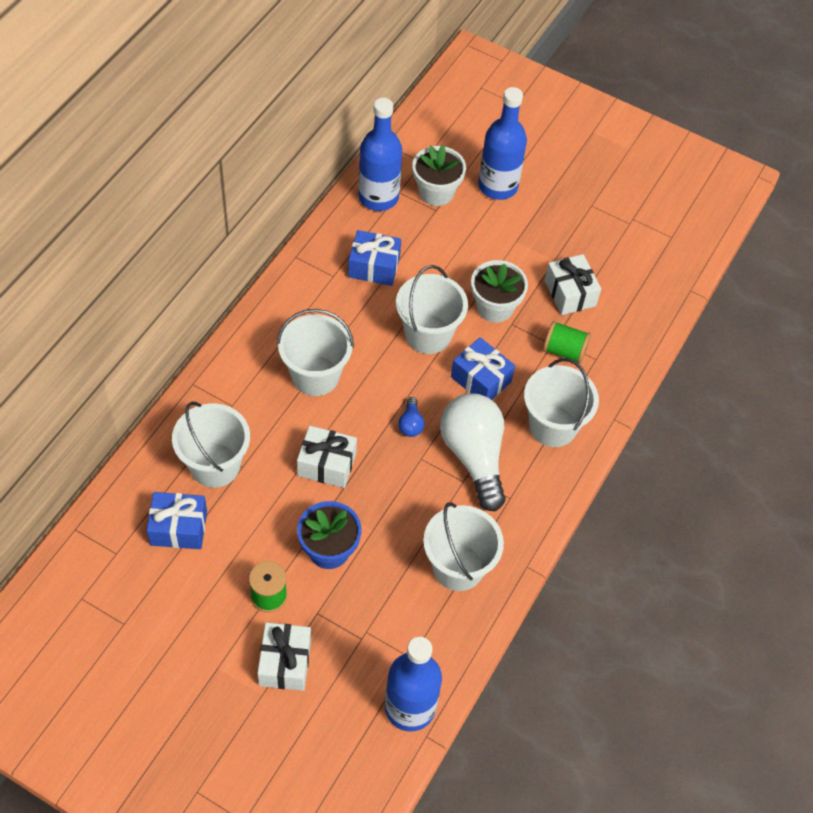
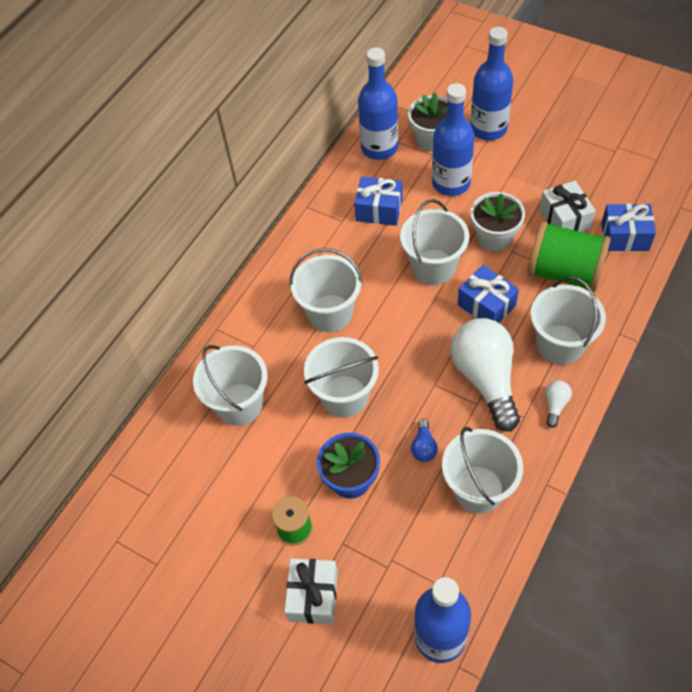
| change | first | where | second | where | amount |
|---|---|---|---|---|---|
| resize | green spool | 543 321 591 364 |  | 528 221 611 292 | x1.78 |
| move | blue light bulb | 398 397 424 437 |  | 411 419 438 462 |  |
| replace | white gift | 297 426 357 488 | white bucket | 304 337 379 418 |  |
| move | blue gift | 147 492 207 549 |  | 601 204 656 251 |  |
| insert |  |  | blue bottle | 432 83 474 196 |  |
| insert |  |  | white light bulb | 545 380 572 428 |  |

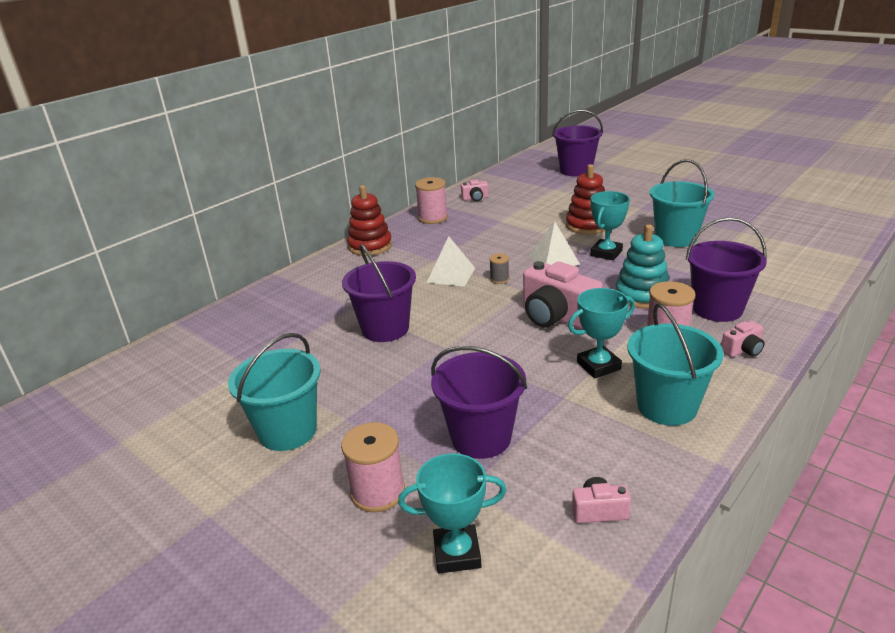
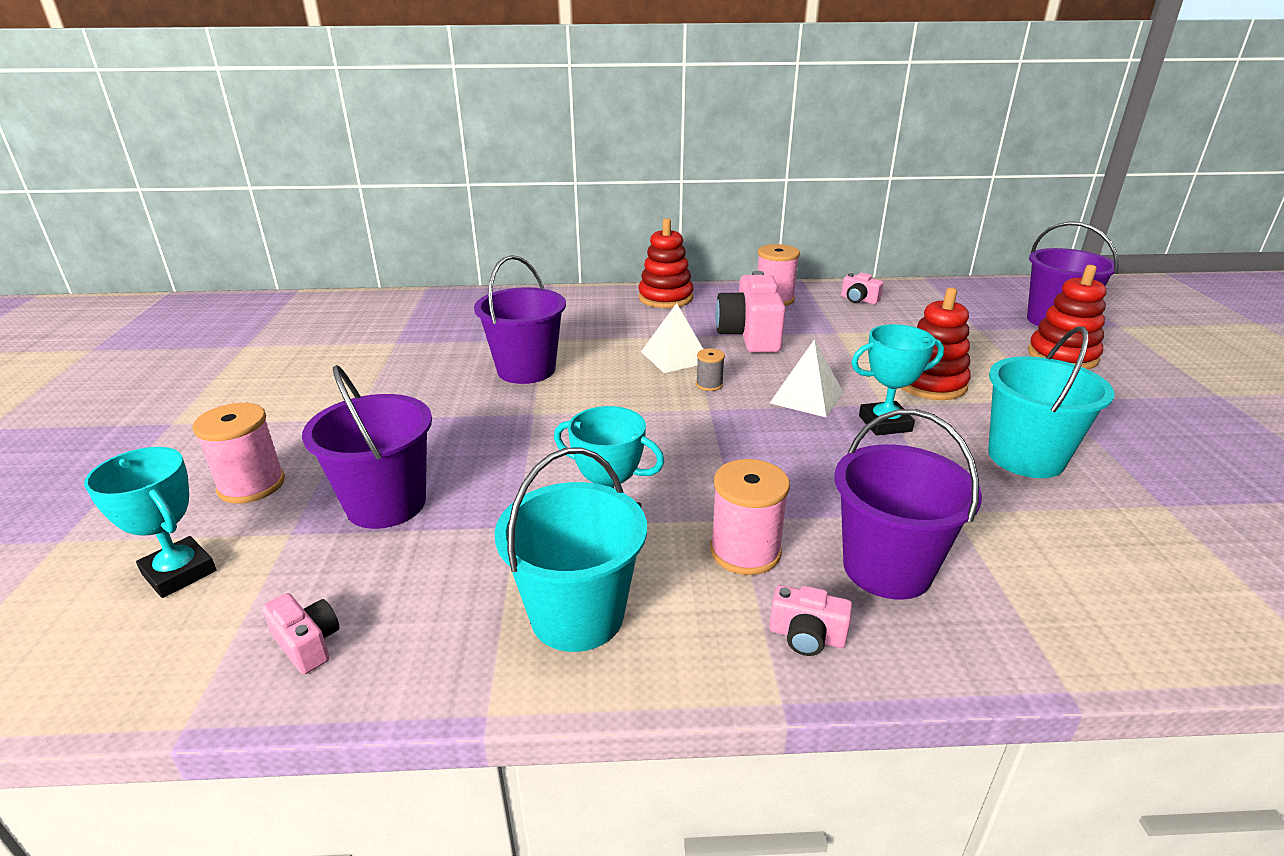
| change | first | where | second | where | amount |
|---|---|---|---|---|---|
| delete | turquoise stacking toy | 616 224 669 309 |  |  |  |
| move | pink camera | 523 261 603 330 |  | 715 271 785 353 |  |
| delete | turquoise bucket | 228 333 321 451 |  |  |  |
| insert |  |  | red stacking toy | 1028 265 1106 369 |  |

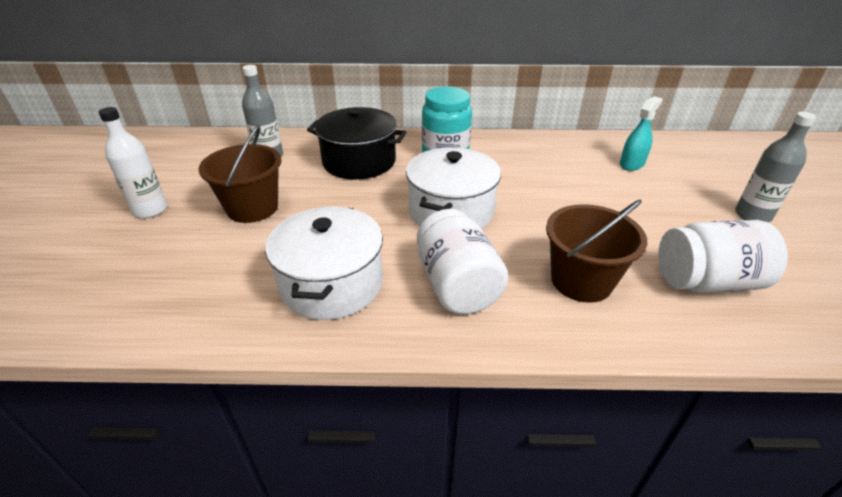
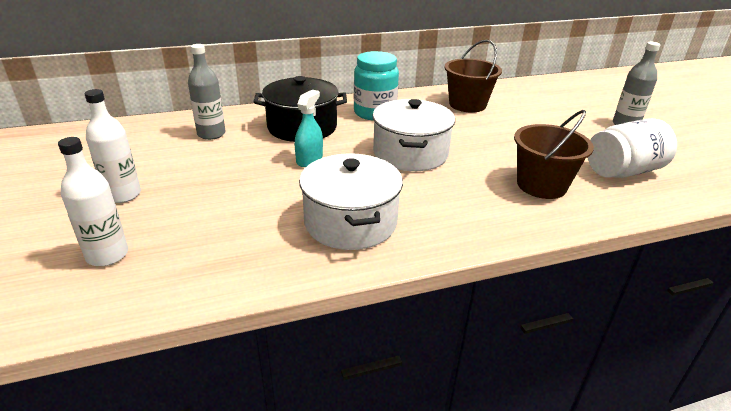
| change | first | where | second | where | amount |
|---|---|---|---|---|---|
| move | turquoise spray bottle | 620 96 662 171 |  | 295 90 323 167 |  |
| move | brown bucket | 198 125 281 223 |  | 444 40 502 113 |  |
| delete | white jar | 417 209 508 314 |  |  |  |
| insert |  |  | white bottle | 58 137 128 266 |  |

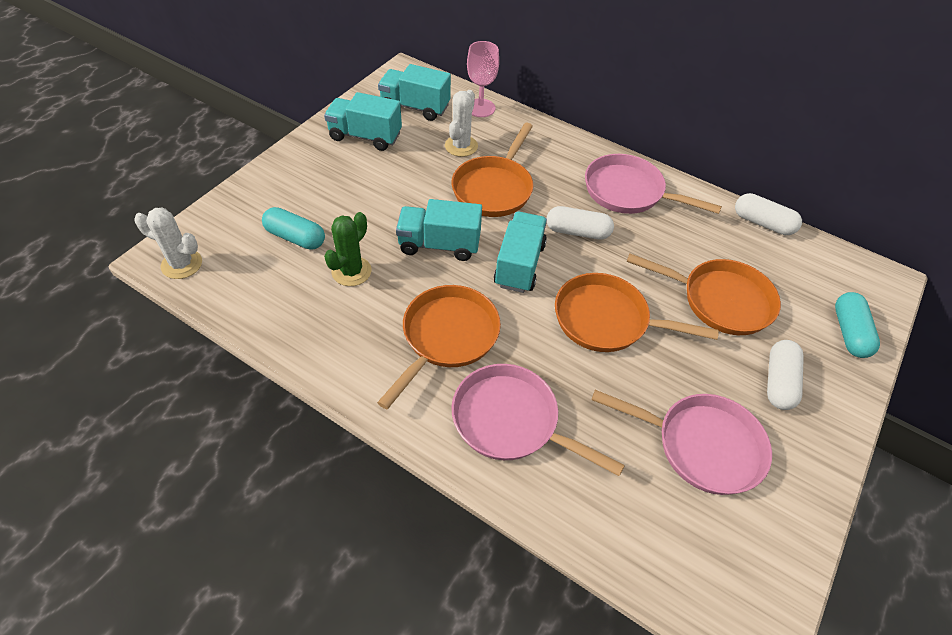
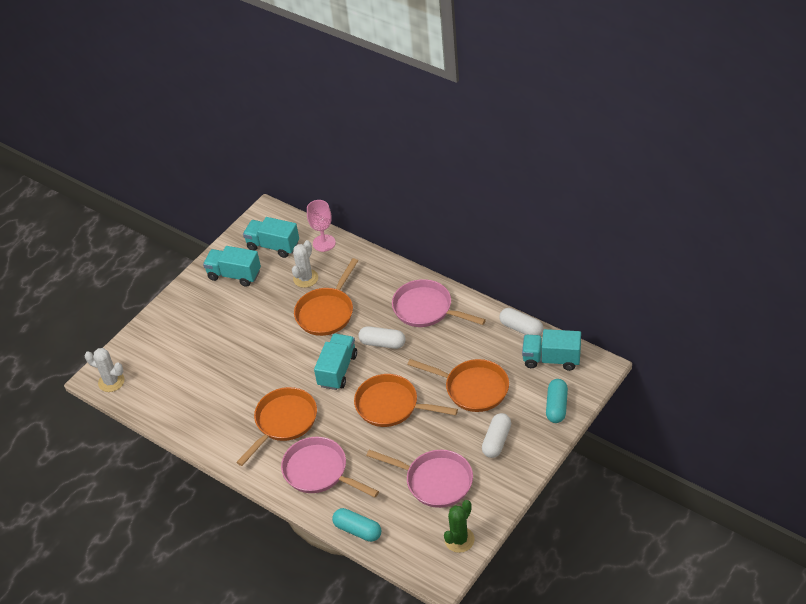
| change | first | where | second | where | amount |
|---|---|---|---|---|---|
| move | turquoise truck | 396 199 482 261 |  | 522 329 581 371 |  |
| move | turquoise capsule | 262 207 325 250 |  | 332 508 381 542 |  |
| move | green cactus | 324 212 371 286 |  | 444 500 475 553 |  |

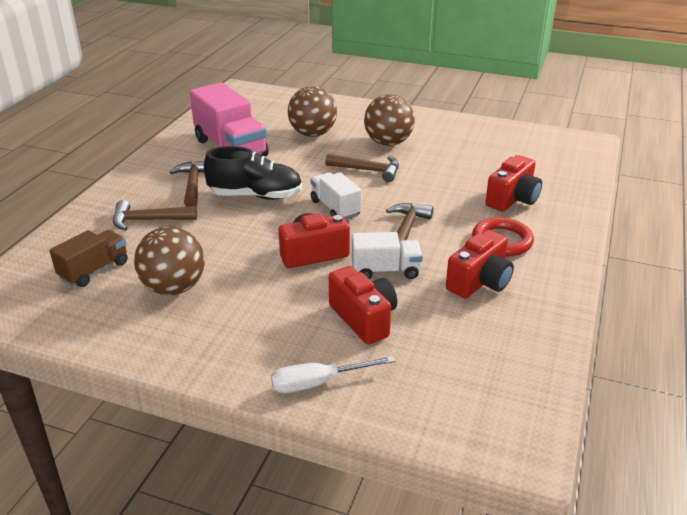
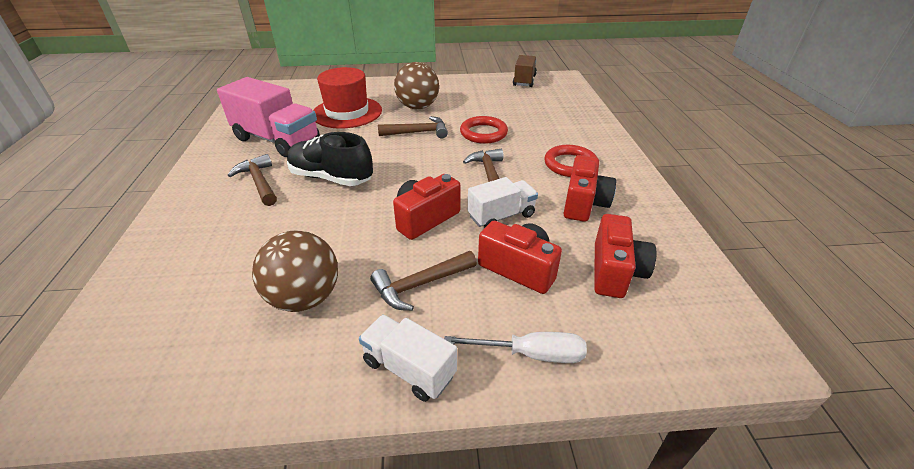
| change | first | where | second | where | amount |
|---|---|---|---|---|---|
| replace | brown ball | 288 86 337 137 | red hat | 313 67 382 129 |  |
| rotate | black shoe | 204 146 302 200 |  | 287 132 373 186 | 135 degrees counterclockwise |
| move | red camera | 485 155 542 211 |  | 594 214 656 298 |  |
| move | white truck | 311 172 362 220 |  | 359 315 457 402 |  |
| move | brown hammer | 113 200 197 231 |  | 370 251 477 311 |  |
| move | brown truck | 49 230 128 287 |  | 513 55 537 87 |  |
| rotate | white screwdriver | 271 356 395 393 |  | 444 332 587 363 | 135 degrees counterclockwise |
| insert |  |  | red ring | 460 116 508 144 |  |

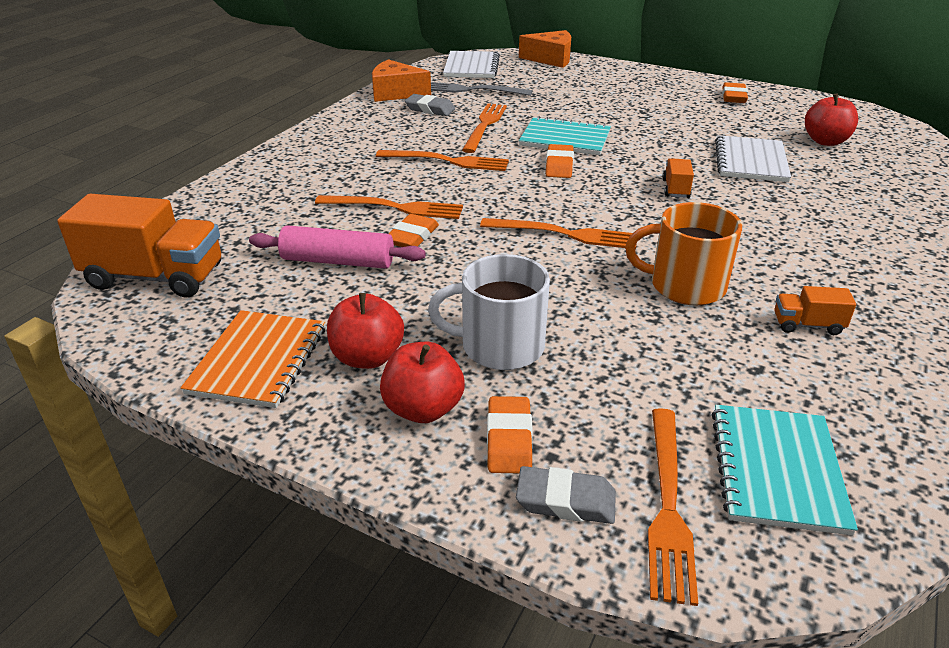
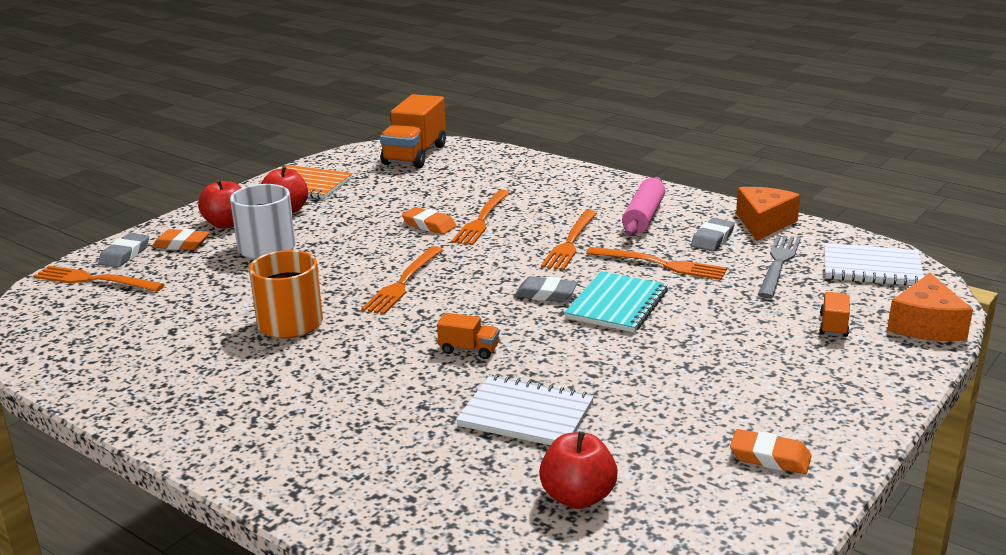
| change | first | where | second | where | amount |
|---|---|---|---|---|---|
| recolor | orange eraser | 545 144 574 178 | grey eraser | 514 276 578 302 |  |
| move | pink rolling pin | 249 225 426 269 |  | 622 177 665 236 |  |
| move | orange truck | 774 286 856 335 |  | 819 292 850 337 |  |
| delete | turquoise notebook | 712 405 858 535 |  |  |  |

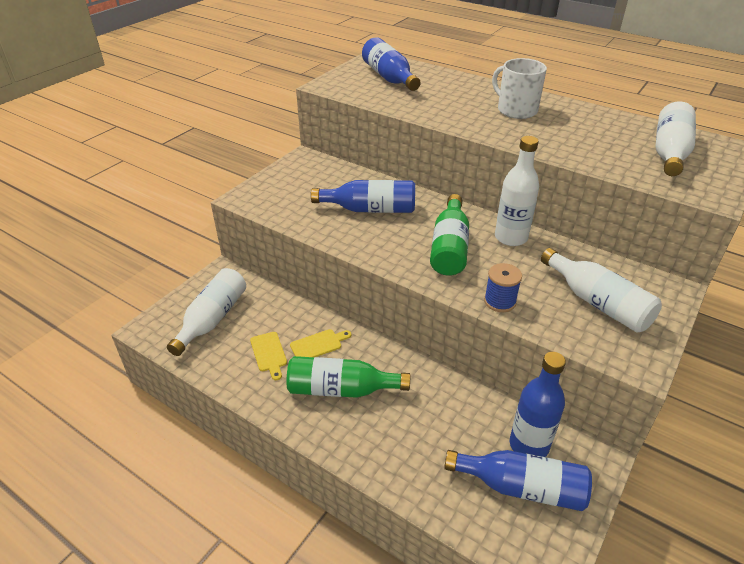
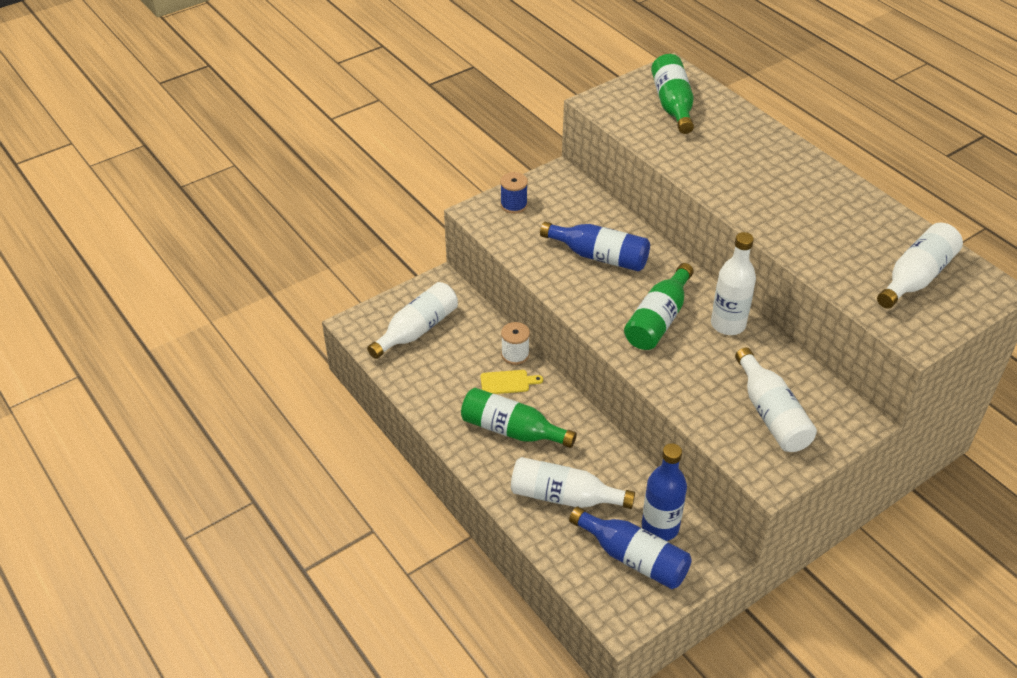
| change | first | where | second | where | amount |
|---|---|---|---|---|---|
| recolor | blue bottle | 362 37 421 91 | green bottle | 651 54 694 134 |  |
| delete | white mug | 492 58 547 119 |  |  |  |
| move | blue spool | 484 263 522 312 |  | 500 172 528 214 |  |
| delete | yellow cutting board | 250 332 287 380 |  |  |  |
| insert |  |  | white spool | 501 322 530 365 |  |
| insert |  |  | white bottle | 511 457 635 509 |  |

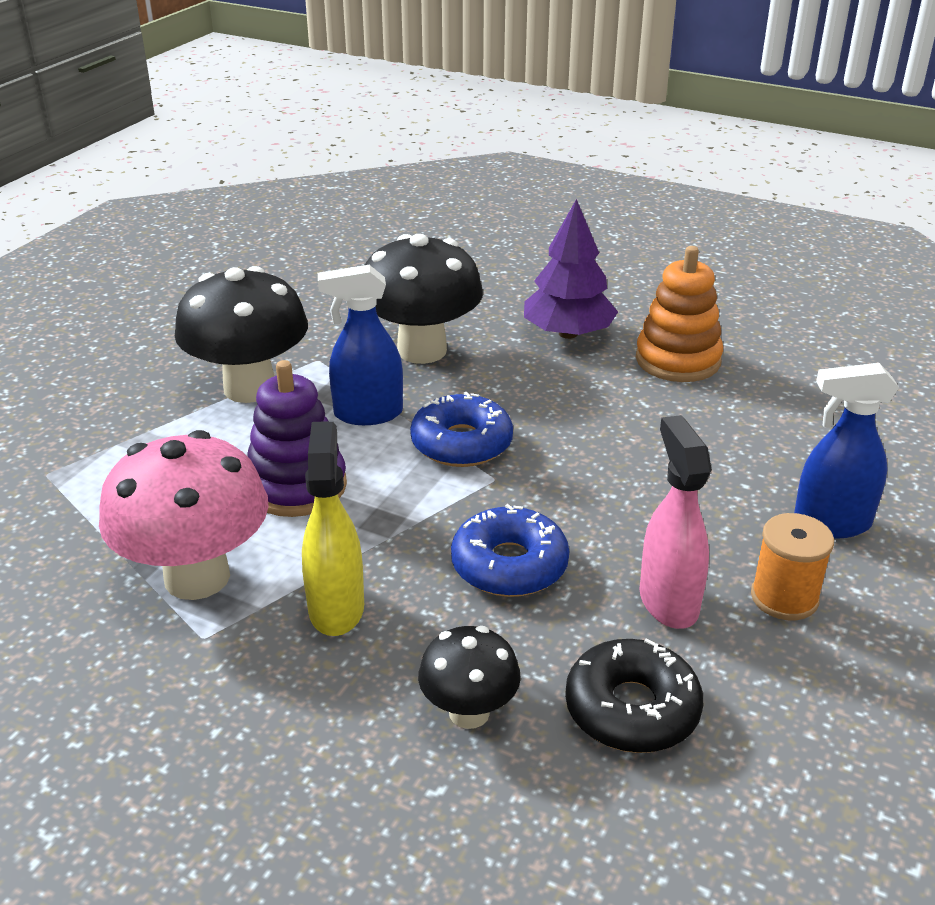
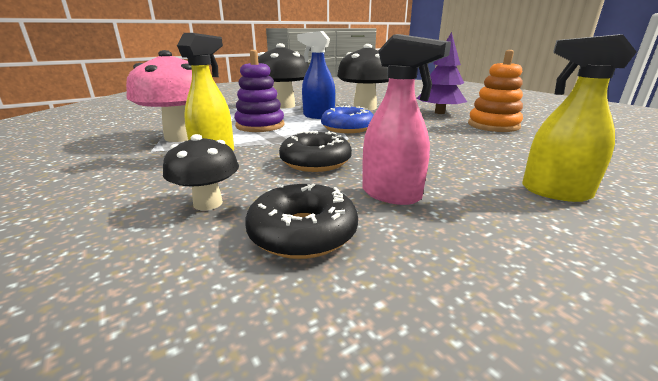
| change | first | where | second | where | amount |
|---|---|---|---|---|---|
| recolor | blue spray bottle | 794 363 899 539 | yellow spray bottle | 522 34 637 202 |  |
| rotate | pink spray bottle | 639 415 712 629 |  | 362 34 451 205 | 105 degrees clockwise |
| recolor | blue donut | 451 504 569 597 | black donut | 279 131 352 172 |  |
| delete | orange spool | 751 513 834 620 |  |  |  |

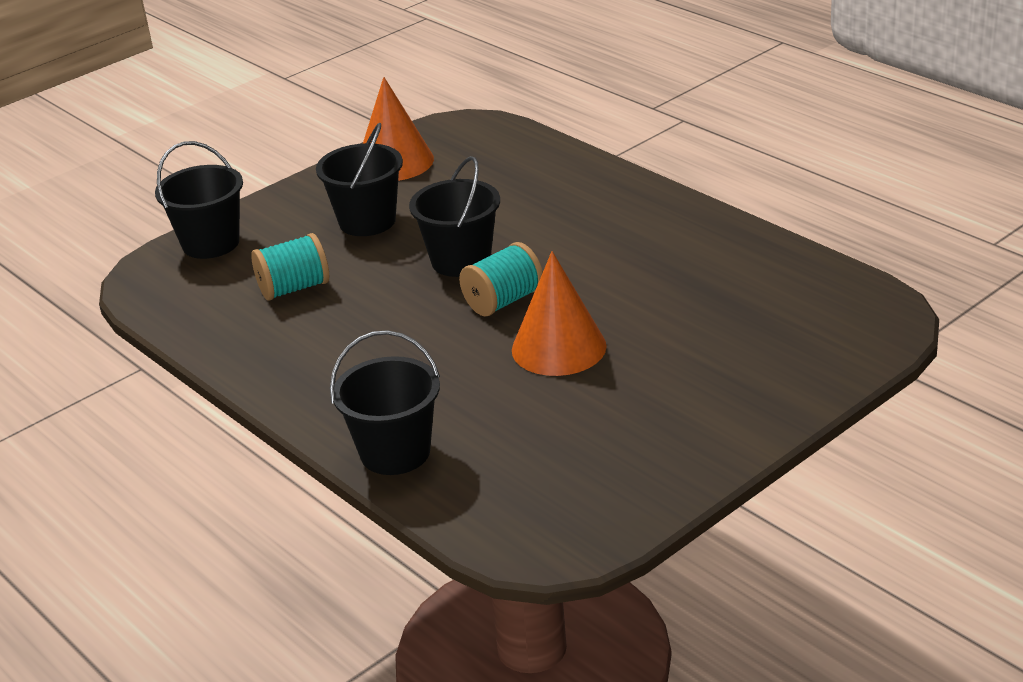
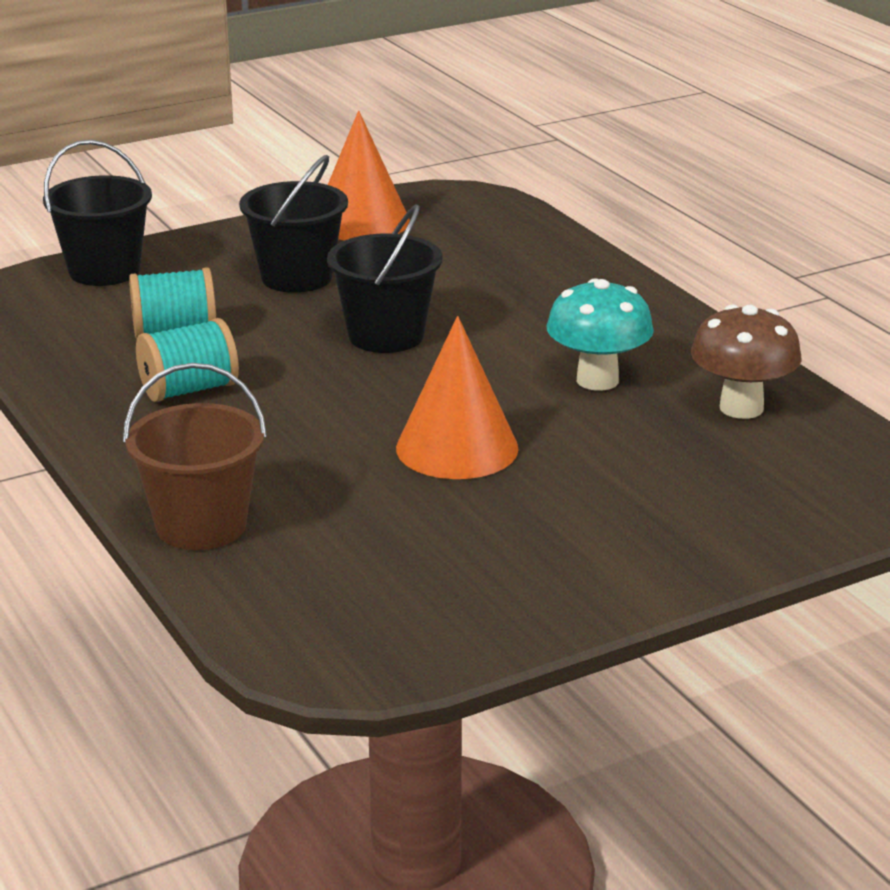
| change | first | where | second | where | amount |
|---|---|---|---|---|---|
| move | turquoise spool | 459 242 543 316 |  | 136 318 239 402 |  |
| recolor | black bucket | 330 330 440 475 | brown bucket | 123 363 267 550 |  |
| insert |  |  | turquoise mushroom | 547 278 654 391 |  |
| insert |  |  | brown mushroom | 691 305 802 419 |  |

